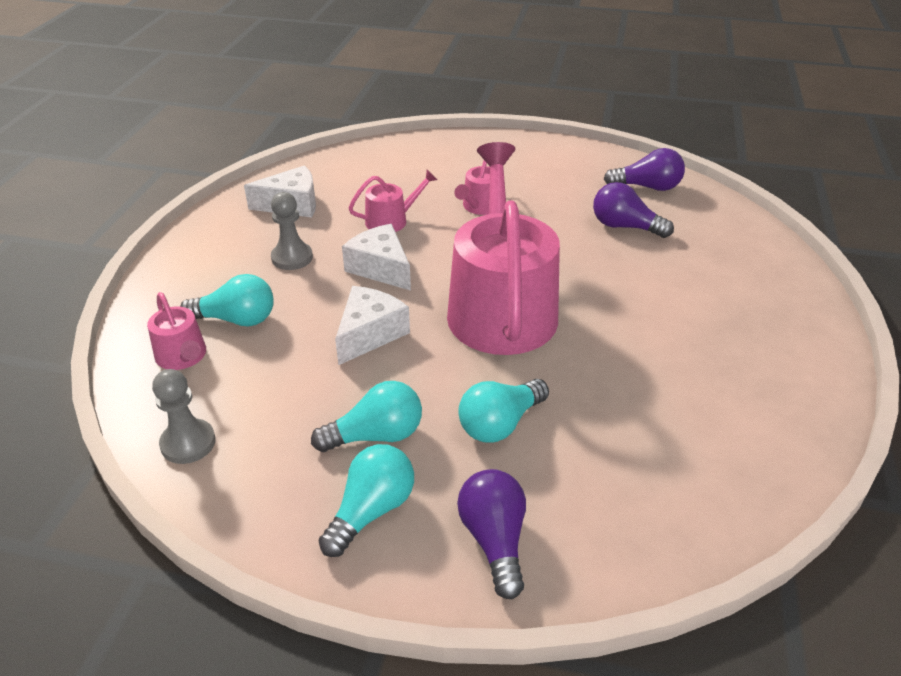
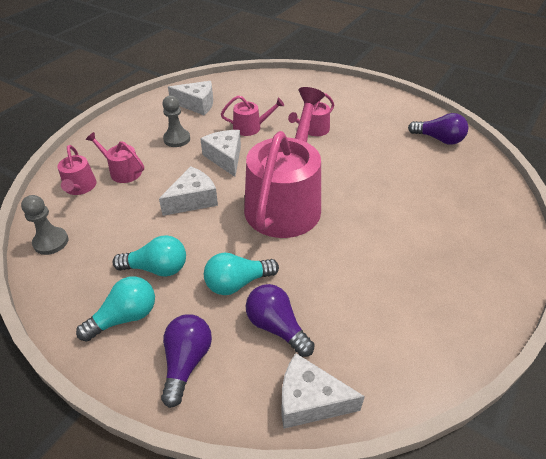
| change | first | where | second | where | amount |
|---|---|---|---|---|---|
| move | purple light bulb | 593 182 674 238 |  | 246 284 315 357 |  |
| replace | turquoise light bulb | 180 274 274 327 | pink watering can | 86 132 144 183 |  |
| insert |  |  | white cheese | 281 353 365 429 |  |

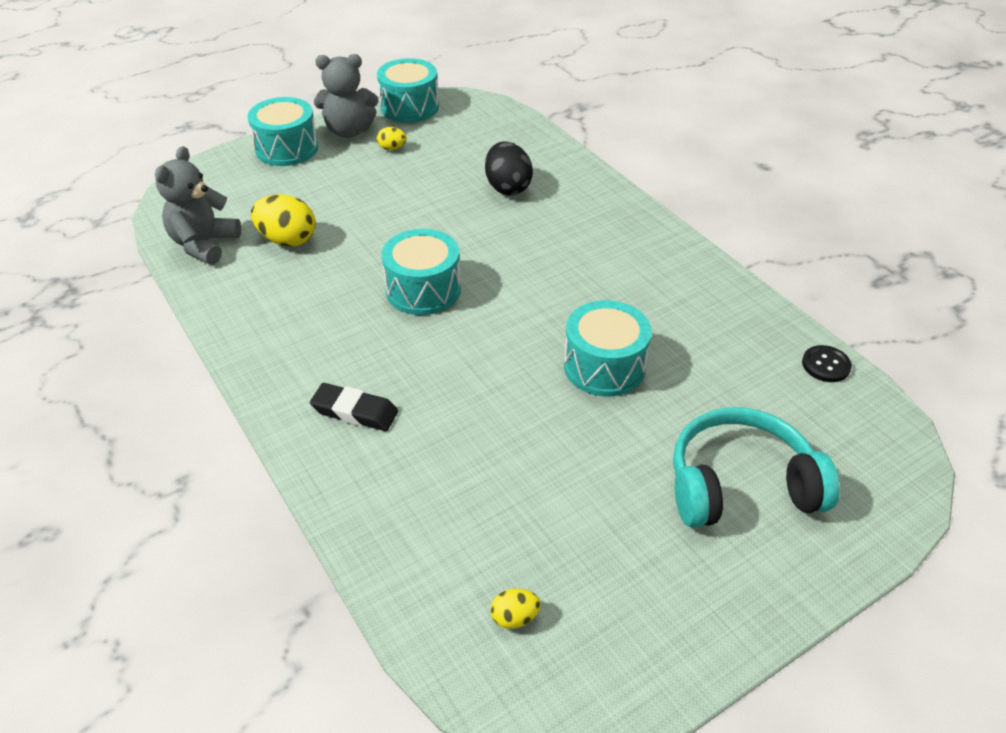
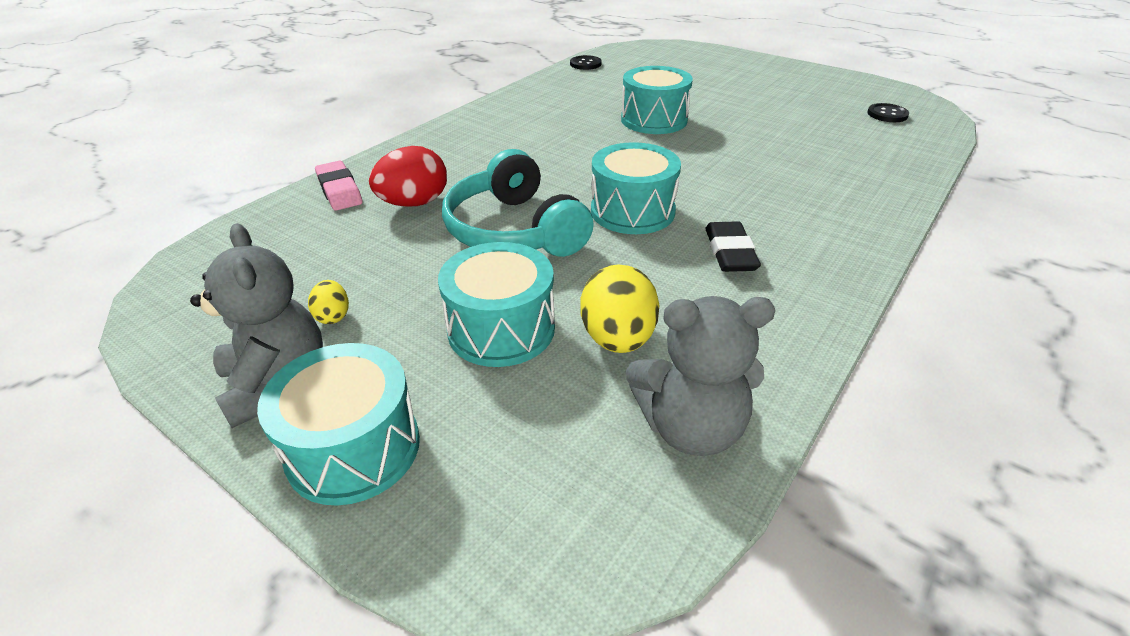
| change | first | where | second | where | amount |
|---|---|---|---|---|---|
| move | turquoise drum | 377 58 439 123 |  | 438 242 555 367 |  |
| recolor | black egg | 485 141 533 195 | red egg | 369 146 447 207 |  |
| move | black eraser | 310 383 398 431 |  | 706 221 761 272 |  |
| move | turquoise headphones | 673 407 840 528 |  | 442 149 594 257 |  |
| replace | yellow egg | 490 589 541 629 | black button | 867 103 909 122 |  |
| insert |  |  | pink eraser | 315 161 363 211 |  |

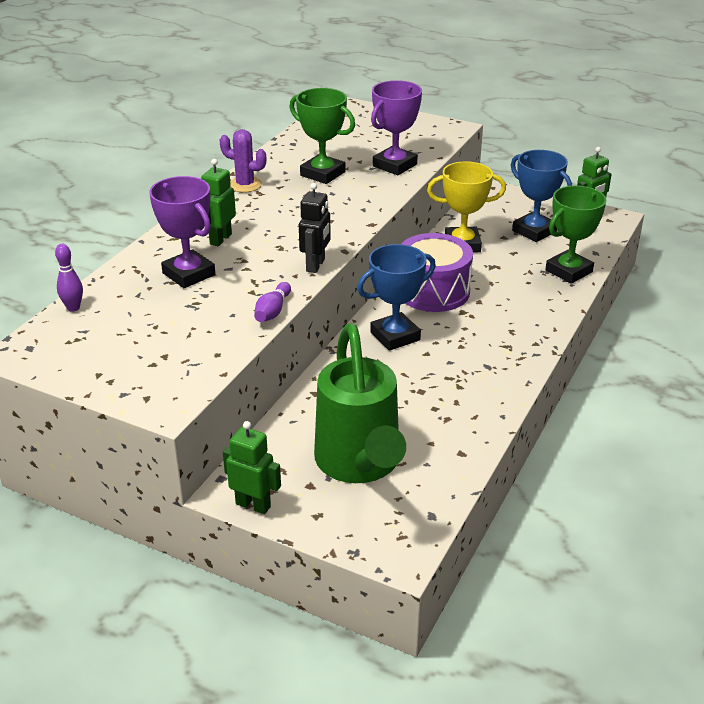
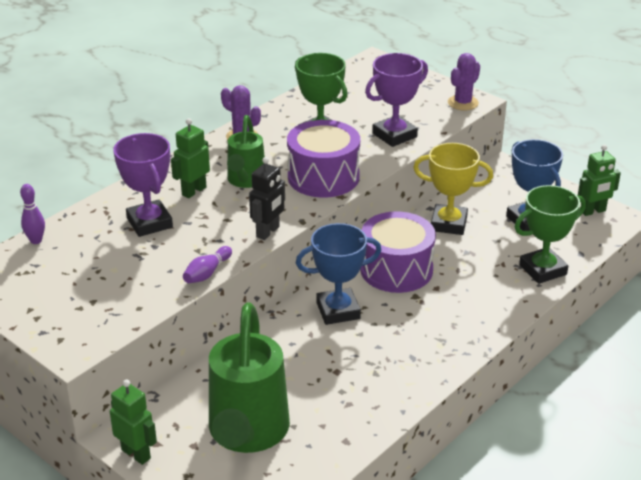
| change | first | where | second | where | amount |
|---|---|---|---|---|---|
| insert |  |  | purple cactus | 448 53 480 111 |  |
| insert |  |  | green watering can | 227 115 265 188 |  |
| insert |  |  | purple drum | 287 120 360 198 |  |

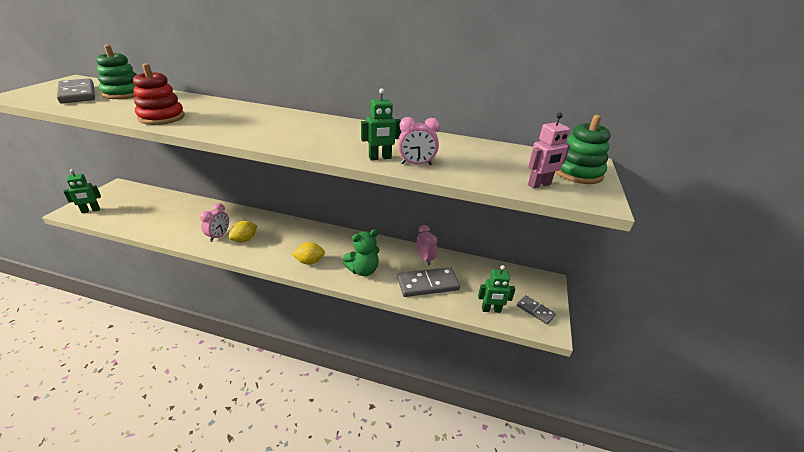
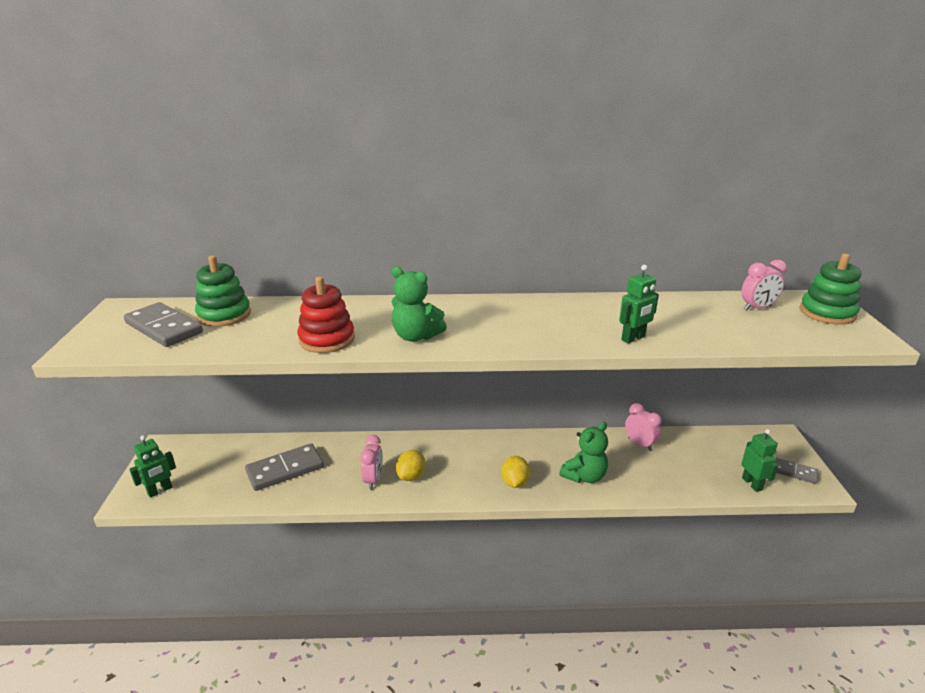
| change | first | where | second | where | amount |
|---|---|---|---|---|---|
| delete | pink robot | 528 113 570 189 |  |  |  |
| move | pink clock | 398 117 440 165 |  | 741 260 787 311 |  |
| rotate | yellow lemon | 292 242 325 265 |  | 501 456 530 488 | 60 degrees counterclockwise |
| rotate | green robot | 478 265 515 313 |  | 741 429 778 492 | 90 degrees counterclockwise |
| move | grey domino | 397 267 460 297 |  | 245 443 324 491 |  |
| insert |  |  | green teddy bear | 392 266 447 342 |  |

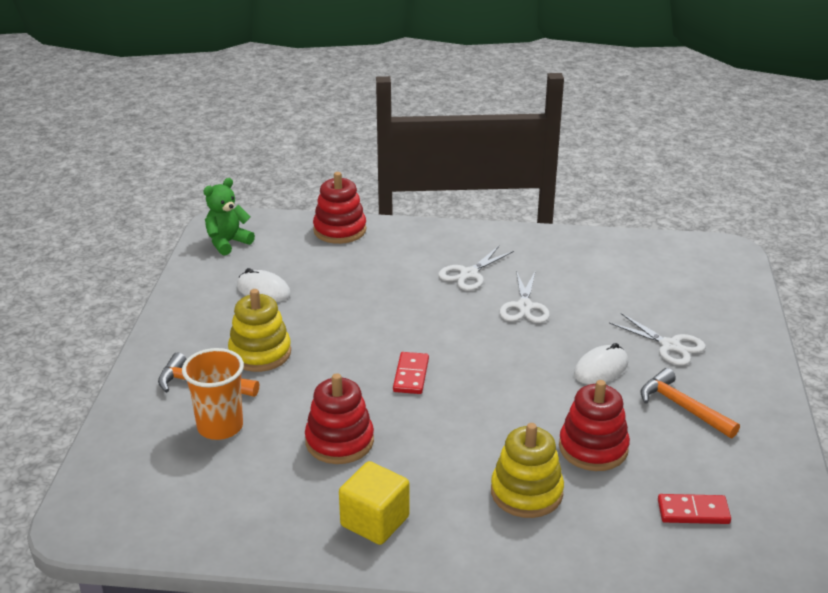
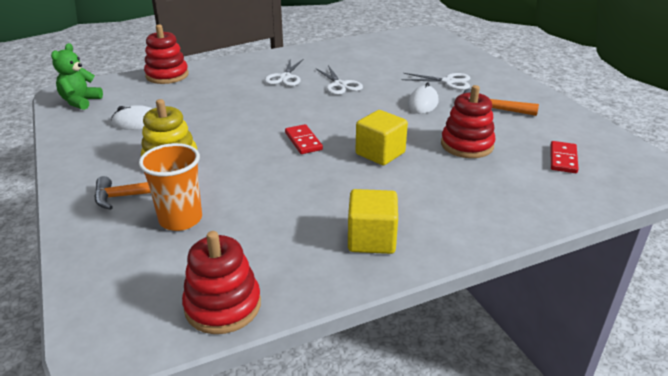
| change | first | where | second | where | amount |
|---|---|---|---|---|---|
| move | red stacking toy | 305 373 374 464 |  | 182 231 261 334 |  |
| delete | yellow stacking toy | 491 423 564 518 |  |  |  |
| rotate | red domino | 658 494 731 524 |  | 551 141 579 173 | 45 degrees counterclockwise |
| insert |  |  | yellow cube | 355 110 408 165 |  |

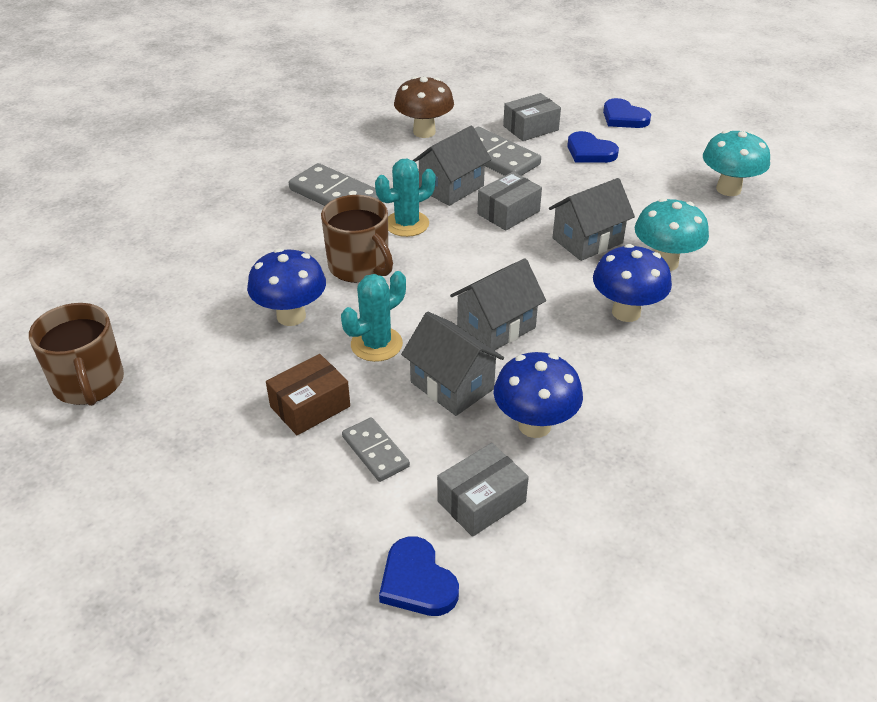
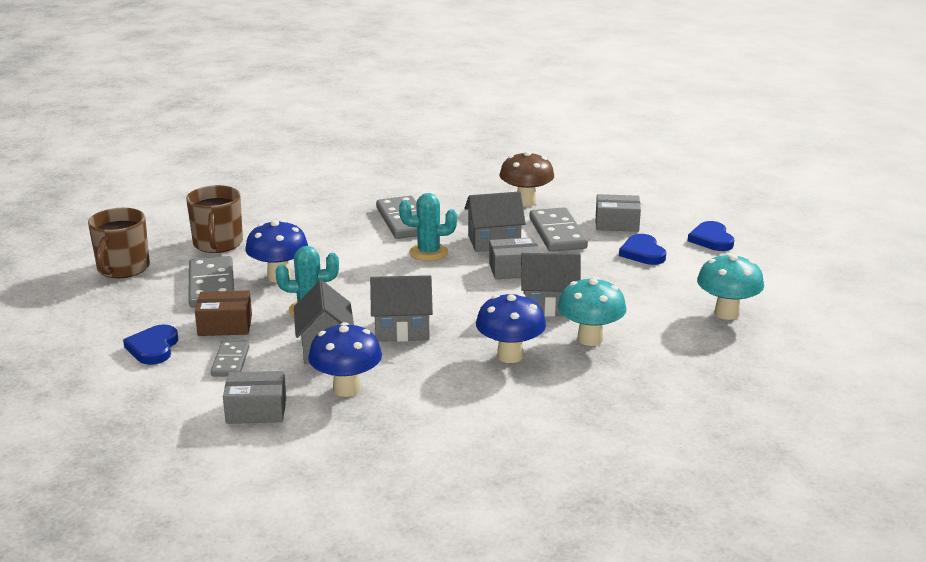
| change | first | where | second | where | amount |
|---|---|---|---|---|---|
| move | brown mug | 321 195 393 283 |  | 186 185 243 253 |  |
| move | blue heart | 379 536 459 616 |  | 123 324 178 365 |  |
| insert |  |  | grey domino | 188 256 234 307 |  |

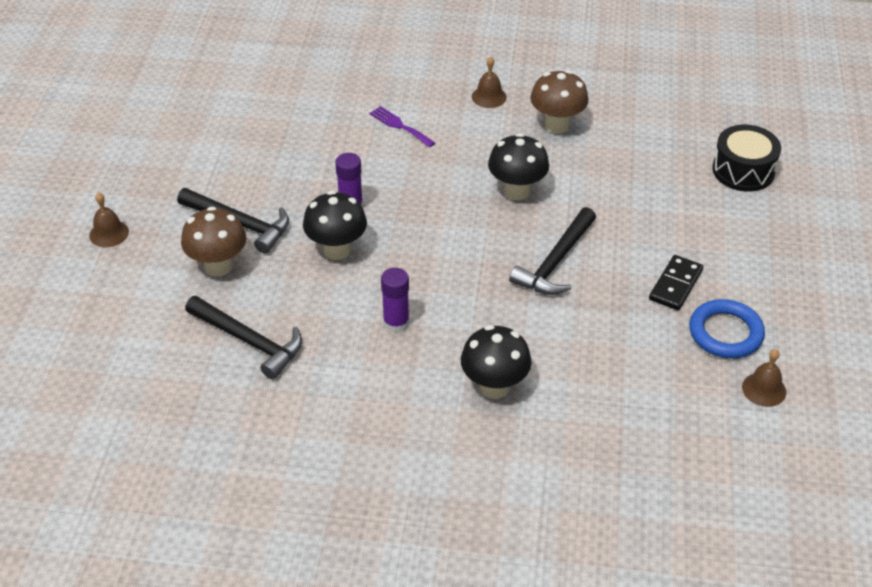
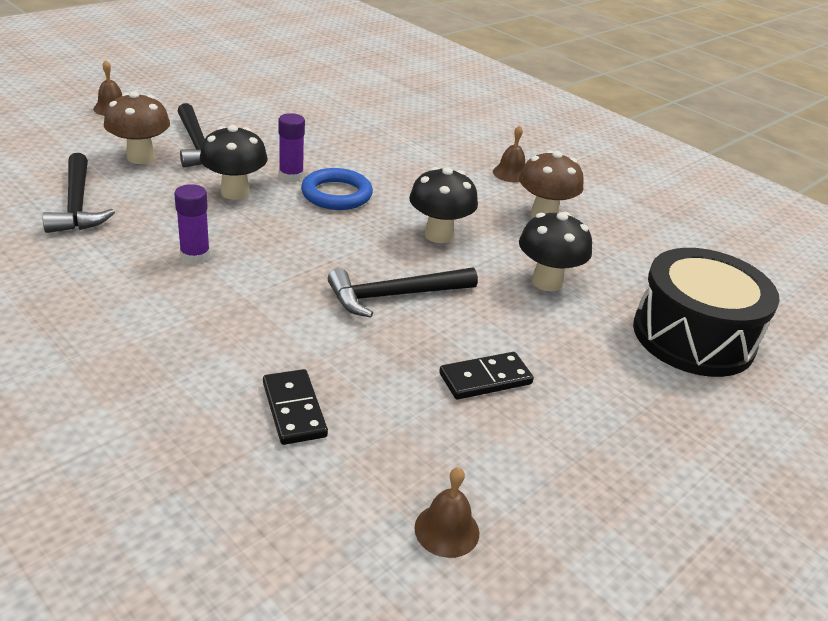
| change | first | where | second | where | amount |
|---|---|---|---|---|---|
| delete | purple fork | 369 106 435 147 |  |  |  |
| resize | black drum | 712 125 781 192 |  | 633 248 780 377 | x1.52 |
| move | blue ring | 689 299 765 359 |  | 301 168 373 210 |  |
| move | black mushroom | 461 325 532 399 |  | 519 212 592 291 |  |
| insert |  |  | black domino | 263 369 328 445 |  |

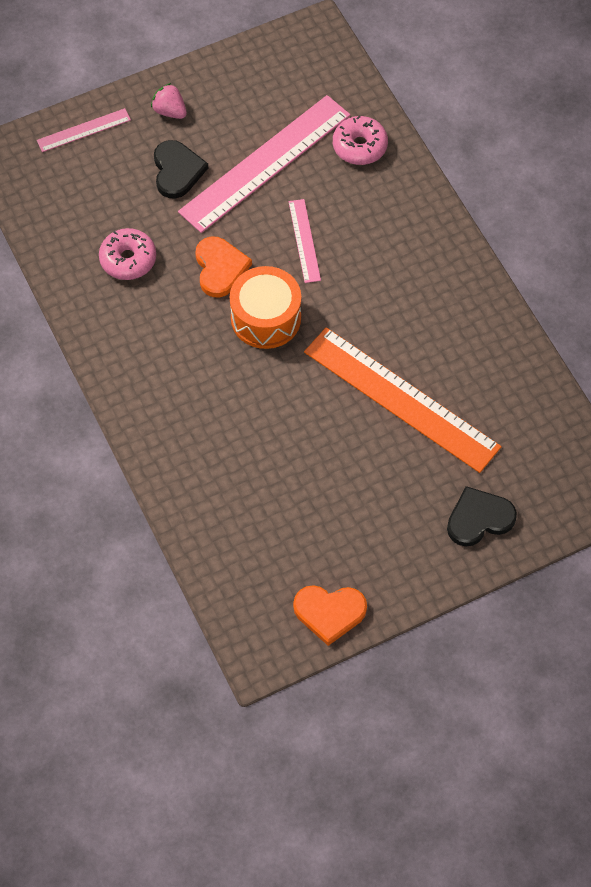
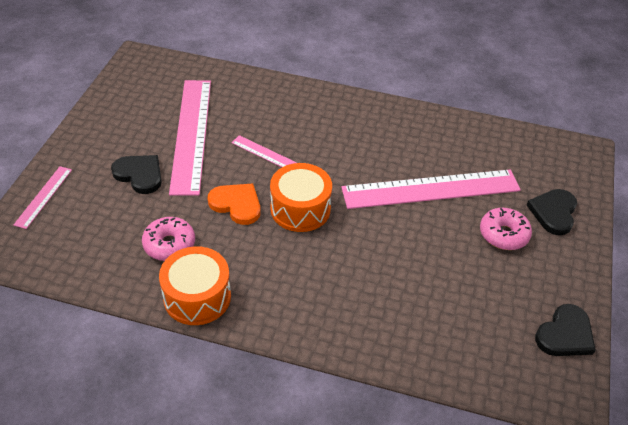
| change | first | where | second | where | amount |
|---|---|---|---|---|---|
| delete | pink strawberry | 151 83 187 119 |  |  |  |
| move | pink donut | 333 115 388 165 |  | 480 208 532 250 |  |
| recolor | orange ruler | 304 327 502 473 | pink ruler | 341 169 521 209 |  |
| recolor | orange heart | 293 585 367 646 | black heart | 535 304 596 356 |  |
| insert |  |  | orange drum | 159 246 231 325 |  |

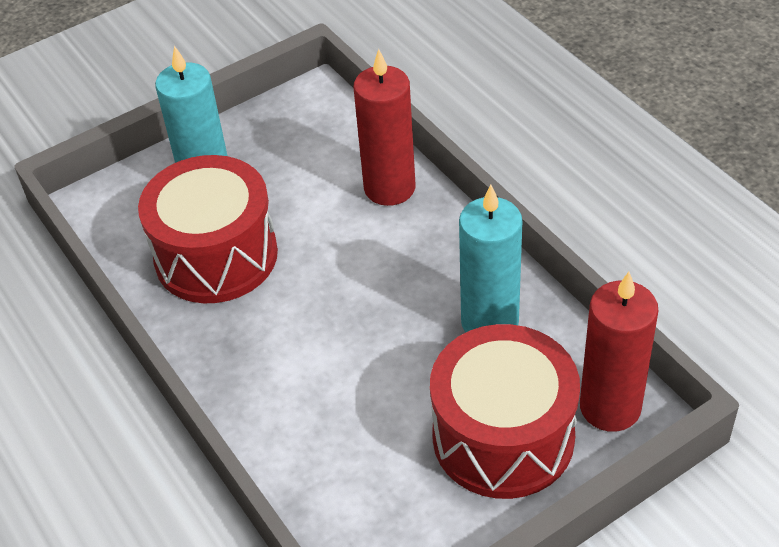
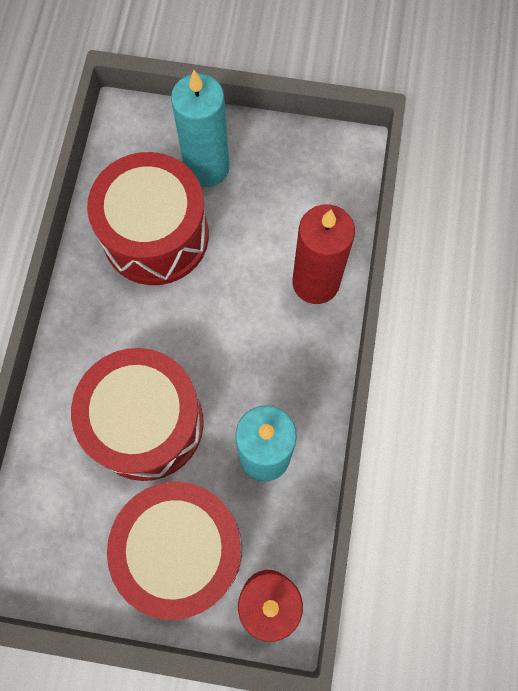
| change | first | where | second | where | amount |
|---|---|---|---|---|---|
| insert |  |  | red drum | 71 348 204 481 |  |

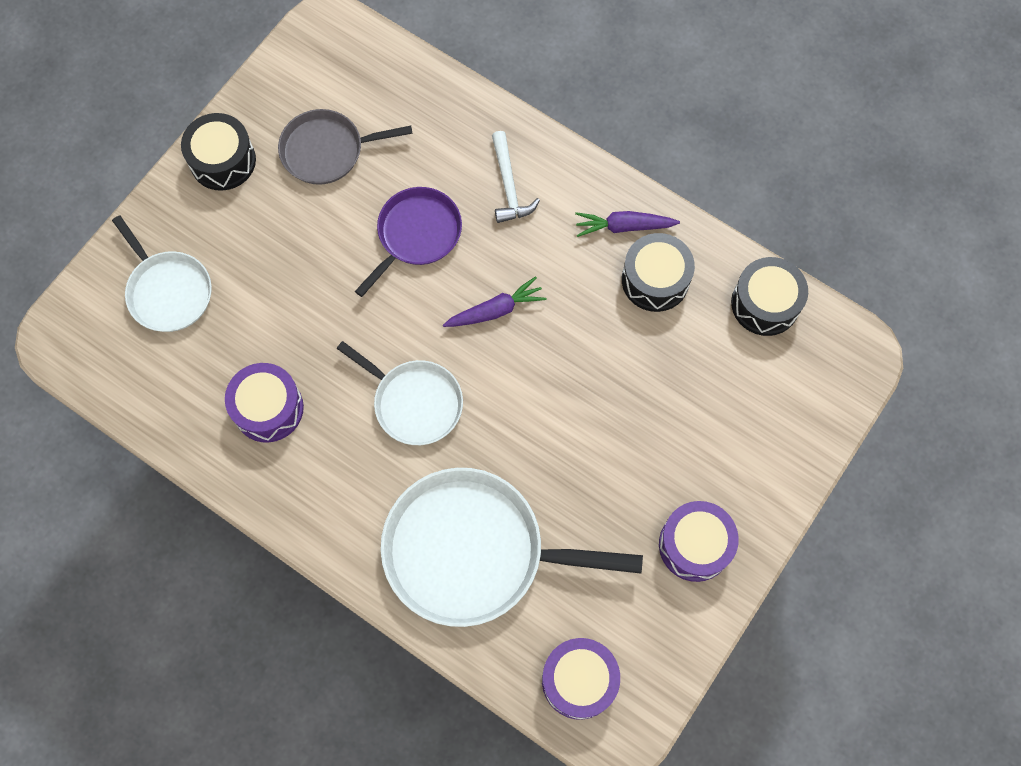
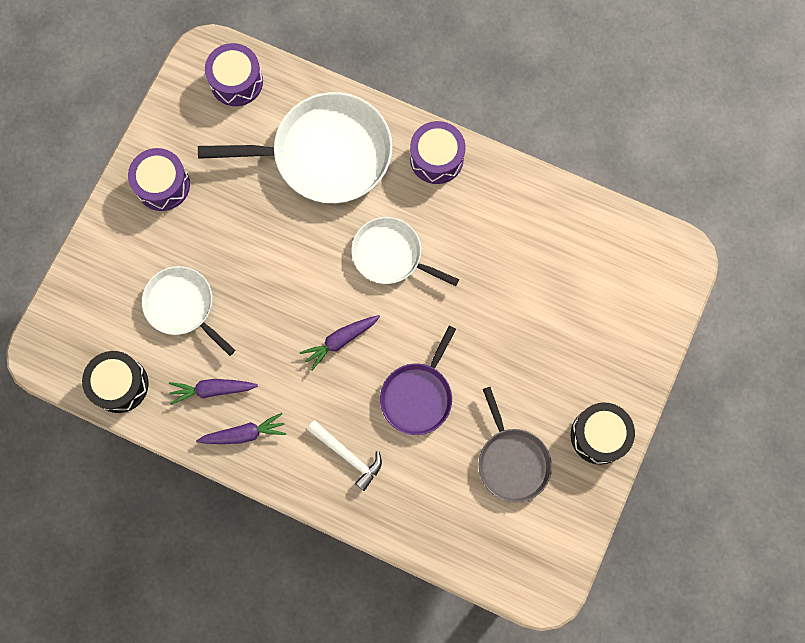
| change | first | where | second | where | amount |
|---|---|---|---|---|---|
| rotate | grey pan | 278 109 413 185 |  | 479 387 552 503 | 90 degrees clockwise |
| rotate | white hammer | 492 131 540 223 |  | 307 420 382 491 | 150 degrees clockwise |
| move | white pan | 112 215 212 332 |  | 142 266 235 356 |  |
| replace | black drum | 622 233 695 312 | purple carrot | 169 379 258 405 |  |
| move | purple drum | 225 363 304 442 |  | 410 121 465 184 |  |

